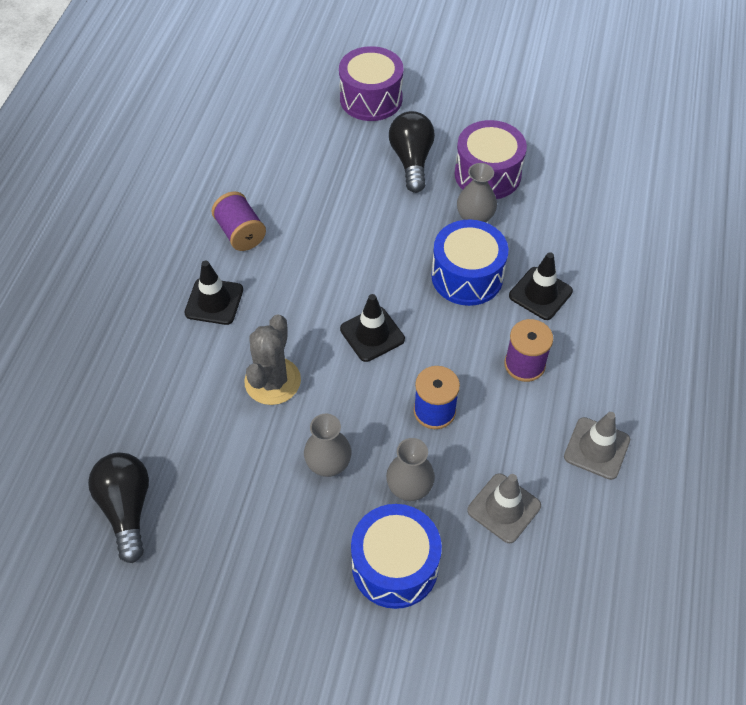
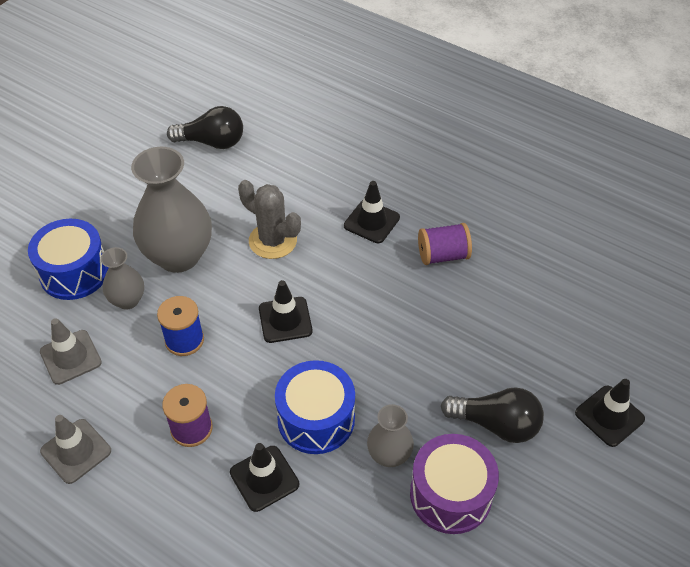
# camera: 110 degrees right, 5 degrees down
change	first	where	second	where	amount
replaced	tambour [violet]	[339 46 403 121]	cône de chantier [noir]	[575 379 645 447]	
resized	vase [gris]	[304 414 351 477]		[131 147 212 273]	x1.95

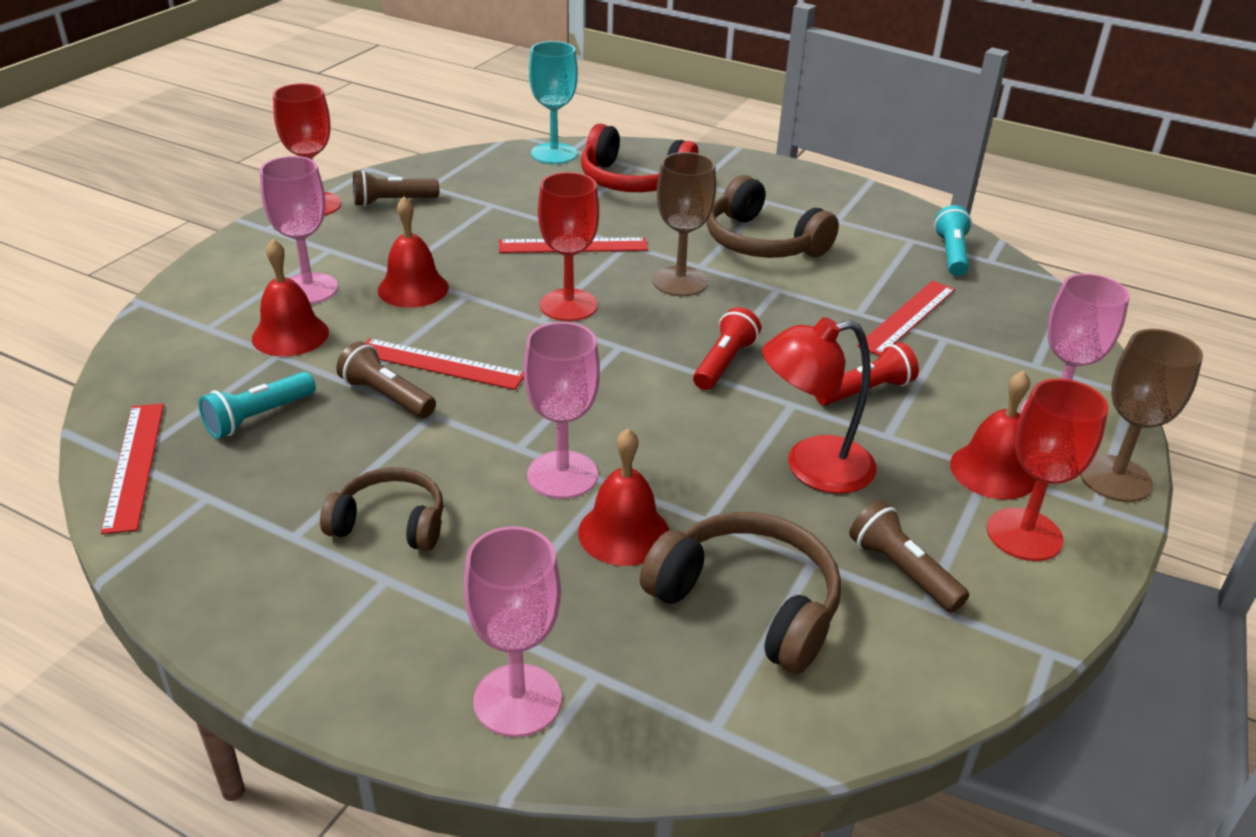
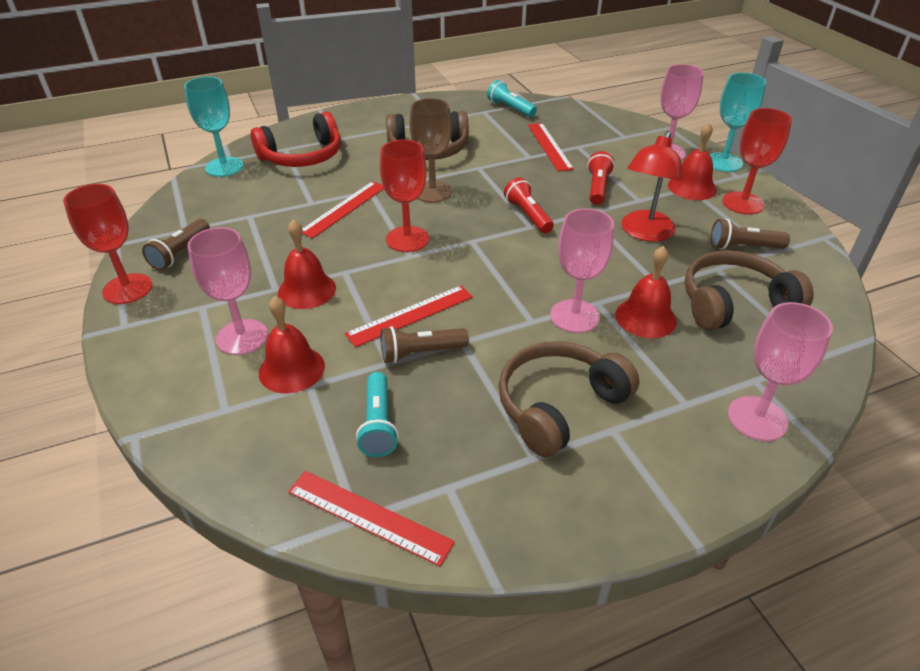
# camera: 50 degrees left, 5 degrees up
change	first	where	second	where	amount
recoloured	verre à pied [marron]	[1080 329 1203 502]	verre à pied [turquoise]	[710 73 766 172]	
resized	casque audio [marron]	[320 467 443 551]		[498 341 640 458]	x1.52

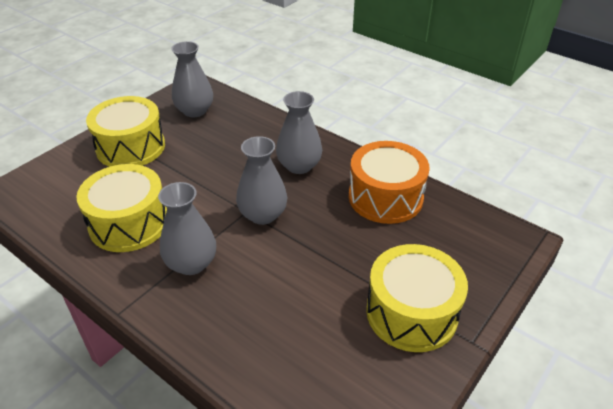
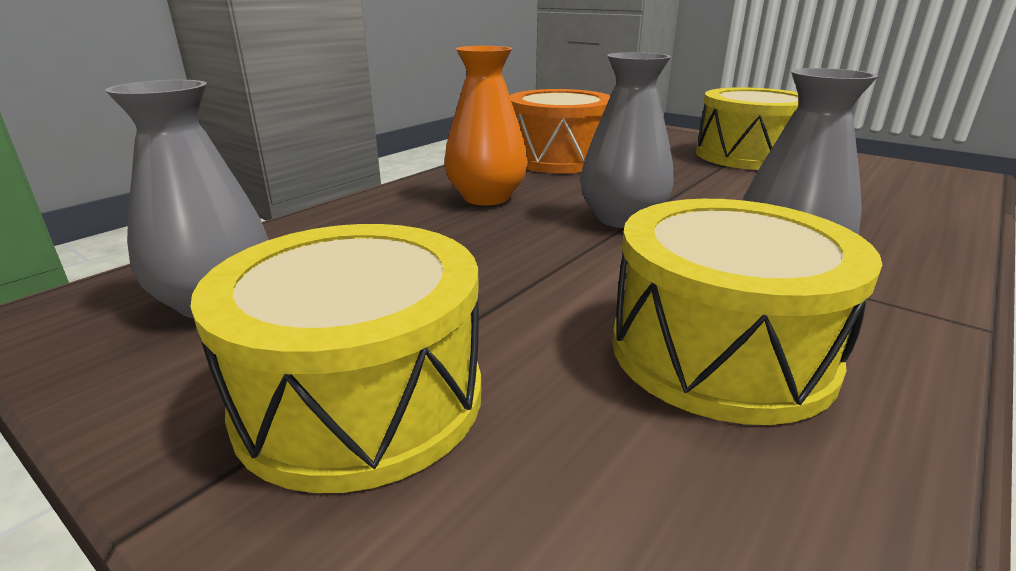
# camera: 90 degrees left, 15 degrees down
change	first	where	second	where	amount
recoloured	vase [gris]	[276 91 322 174]	vase [orange]	[444 46 528 205]	

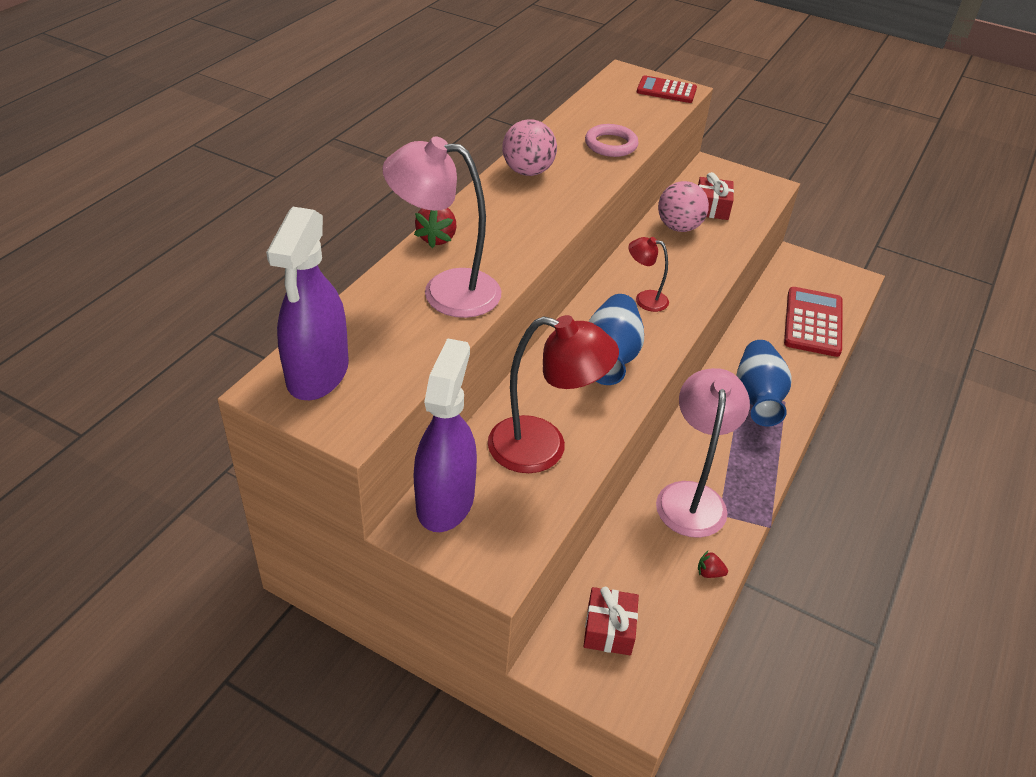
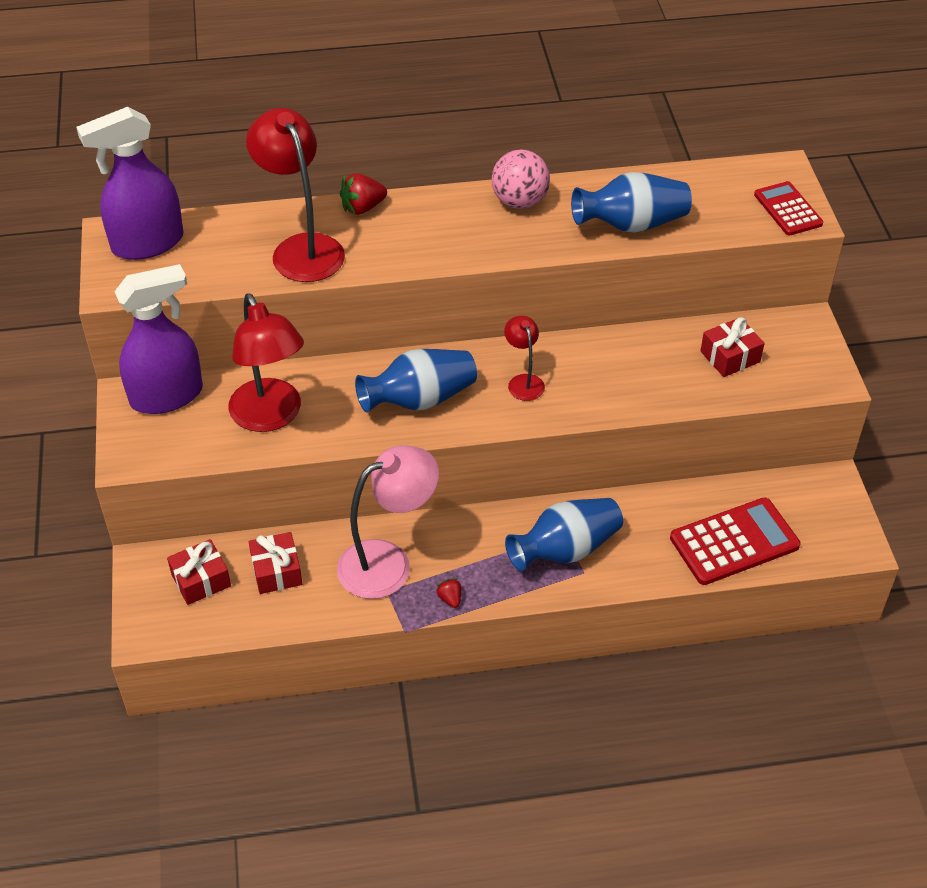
# camera: 55 degrees right, 5 degrees up
change	first	where	second	where	amount
replaced	anneau [rose]	[585 124 639 157]	vase [bleu]	[571 172 692 233]	
recoloured	lampe [rose]	[382 136 501 318]	lampe [rouge]	[246 108 345 282]	
removed	balle [rose]	[658 181 709 232]			
moved	fraise [rouge]	[698 551 728 578]		[436 578 461 608]	
added			cadeau [rouge]	[249 532 302 594]	

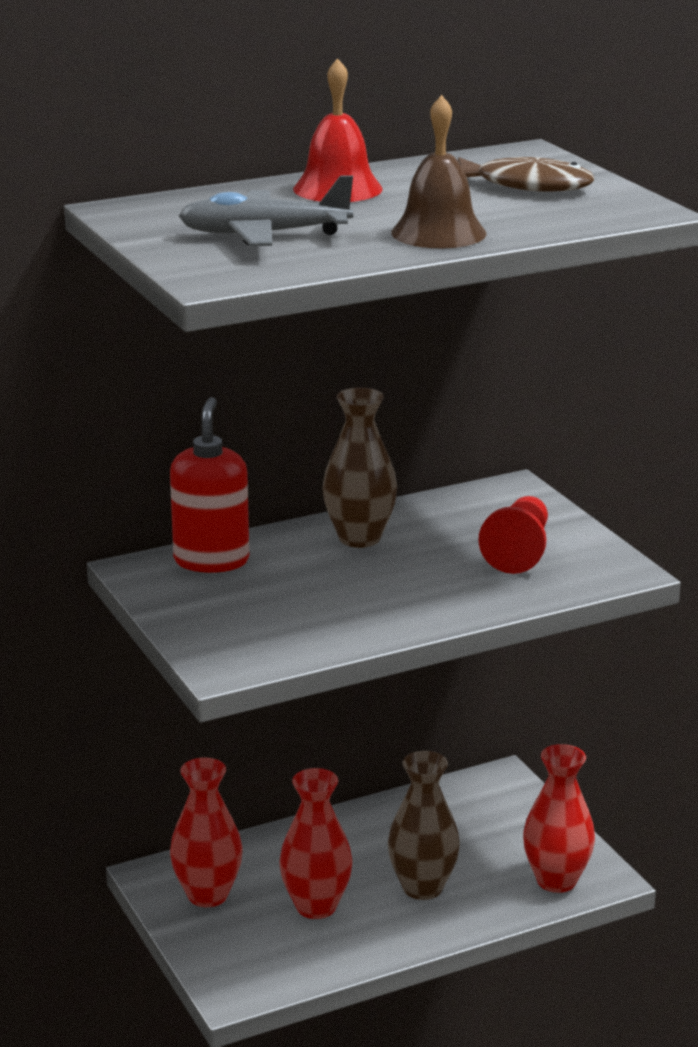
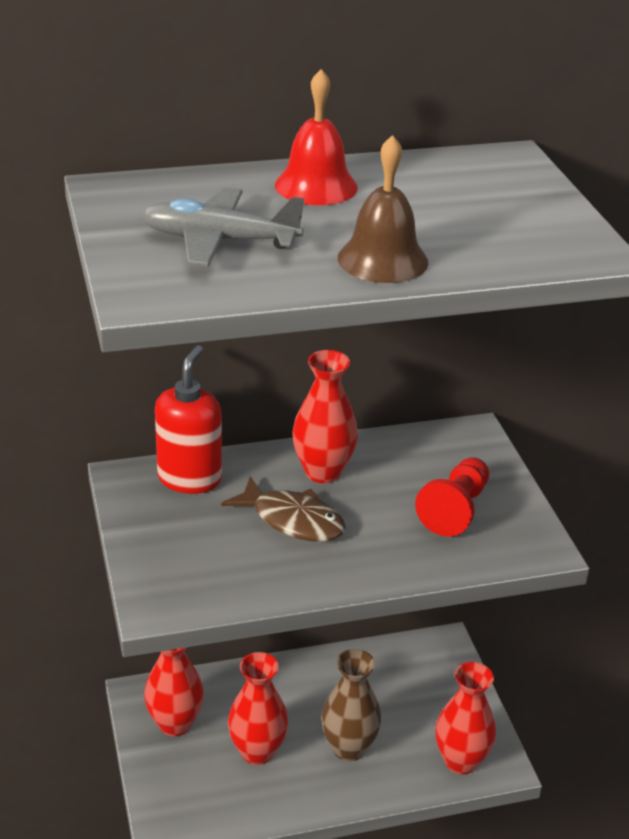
# camera: 10 degrees right, 10 degrees up
change	first	where	second	where	amount
moved	poisson [marron]	[458 157 594 192]		[221 476 346 542]	
recoloured	vase [marron]	[322 387 397 548]	vase [rouge]	[292 350 358 483]	

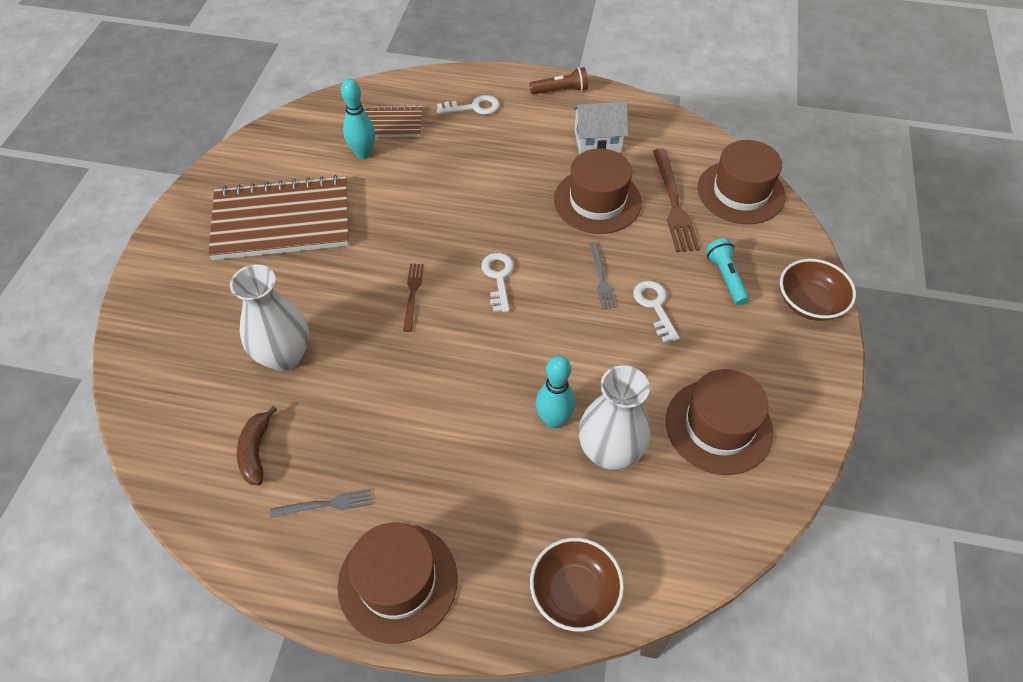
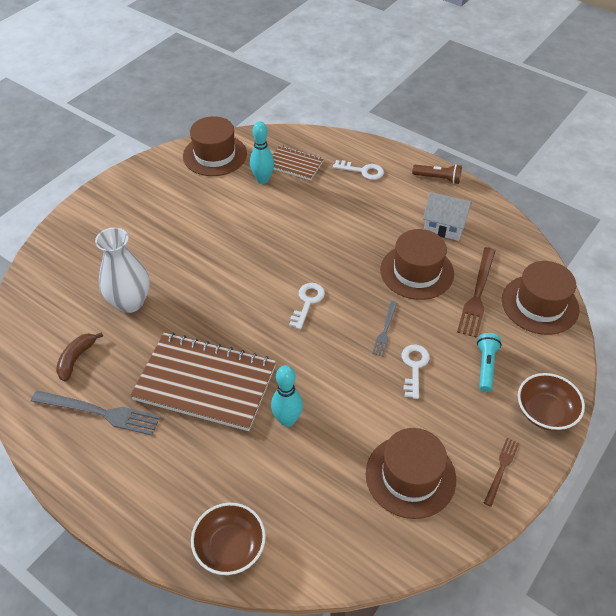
# camera: 25 degrees right, 5 degrees down
change	first	where	second	where	amount
moved	carnet [marron]	[208 175 349 260]		[130 332 276 431]	
moved	fourchette [marron]	[403 263 424 332]		[484 438 519 507]	
removed	vase [blanc]	[579 365 651 470]			
resized	fourchette [gris]	[270 489 372 518]		[31 390 160 436]	x1.76
moved	chapeau [marron]	[337 523 458 643]		[183 116 247 176]	

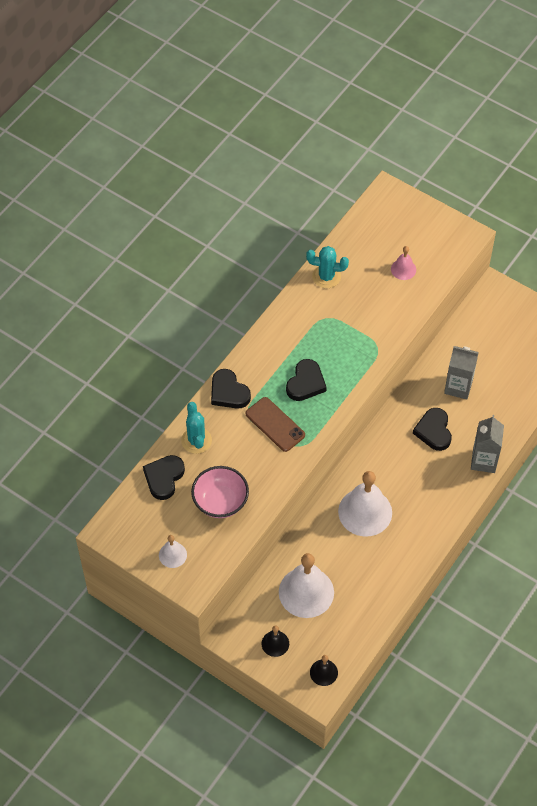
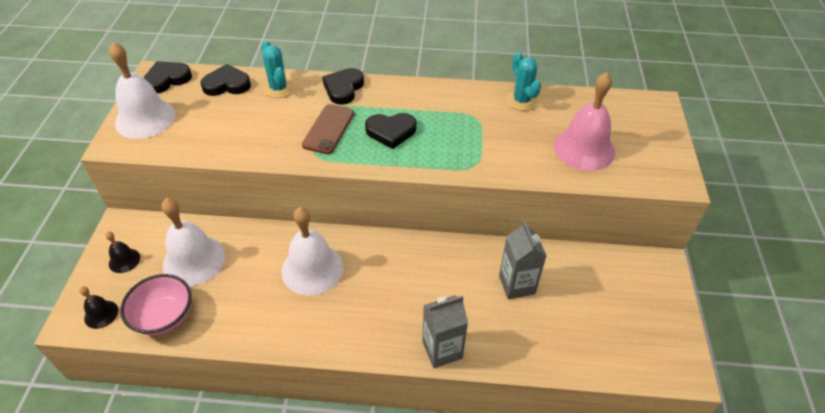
# camera: 60 degrees right, 10 degrees down
change	first	where	second	where	amount
resized	cloche [rose]	[391 246 416 280]		[553 72 615 171]	x2.02
turned	cactus [turquoise]	[181 402 212 454]		[262 41 294 98]	75 degrees counterclockwise
moved	cœur [noir]	[413 408 452 451]		[143 61 192 93]	
moved	bol [rose]	[191 466 249 518]		[120 274 191 335]	
resized	cloche [blanc]	[159 535 187 568]		[109 42 176 139]	x2.02

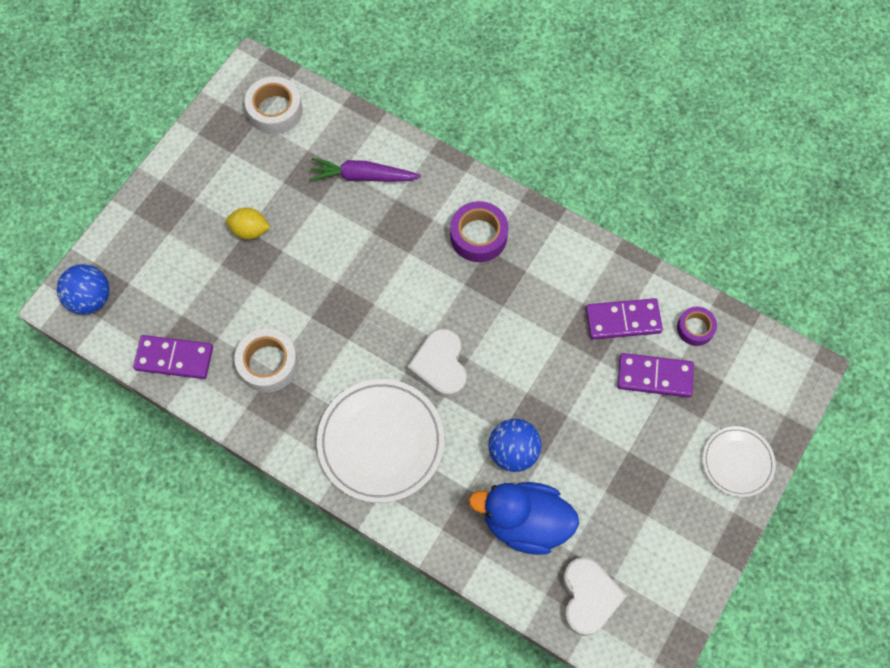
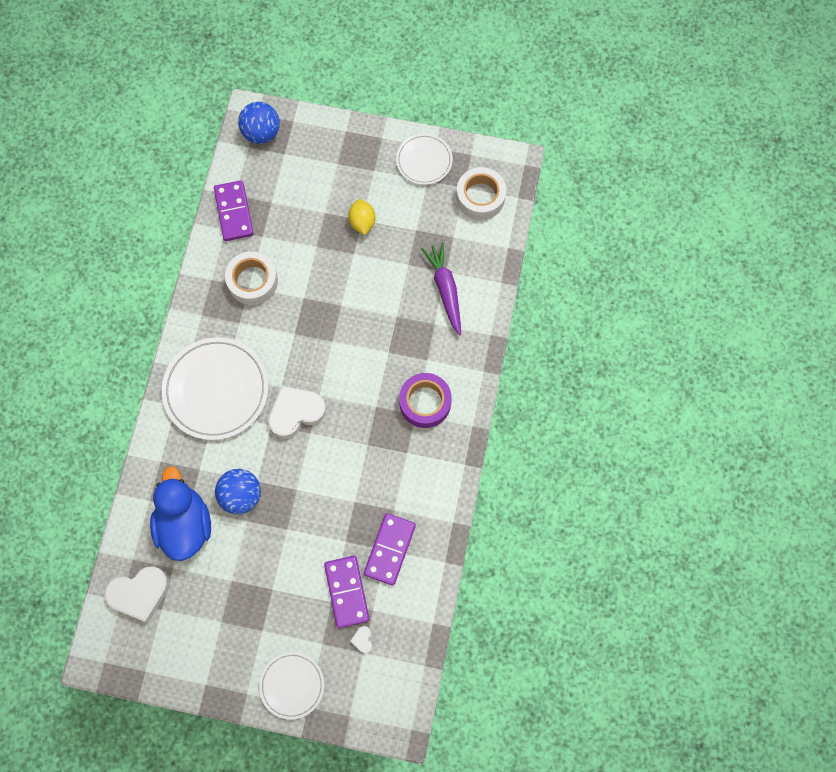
# camera: 70 degrees right, 5 degrees up
change	first	where	second	where	amount
turned	domino [violet]	[586 298 663 339]		[364 513 416 586]	45 degrees clockwise
removed	ruban adhésif [violet]	[677 307 717 346]			
added			assiette [blanc]	[396 134 453 185]	
added			cœur [blanc]	[350 626 372 653]	

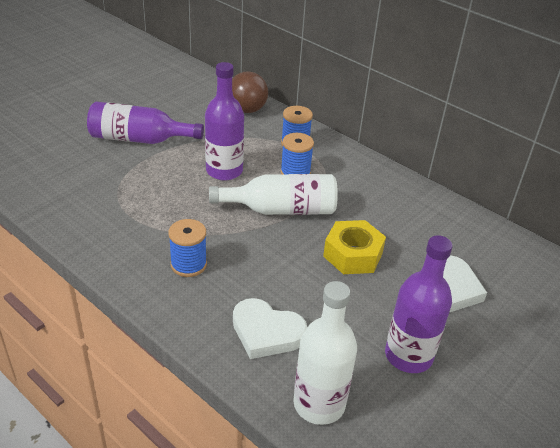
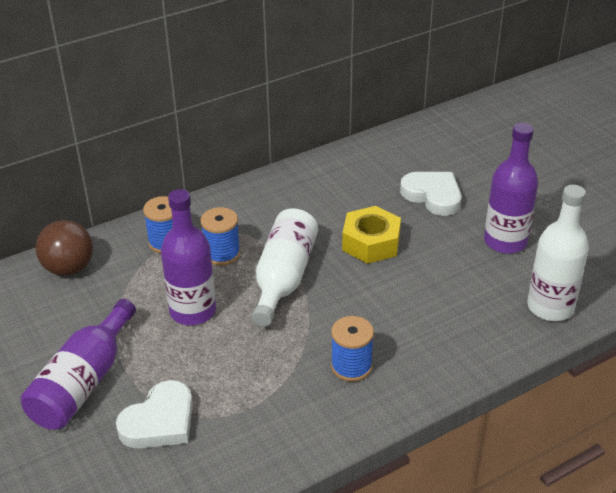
# camera: 70 degrees left, 0 degrees up
change	first	where	second	where	amount
moved	cœur [blanc]	[233 298 307 359]		[116 380 193 449]	

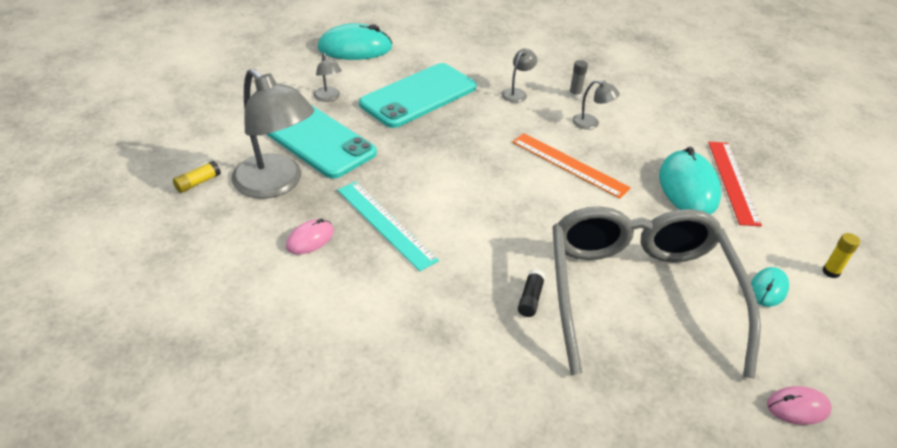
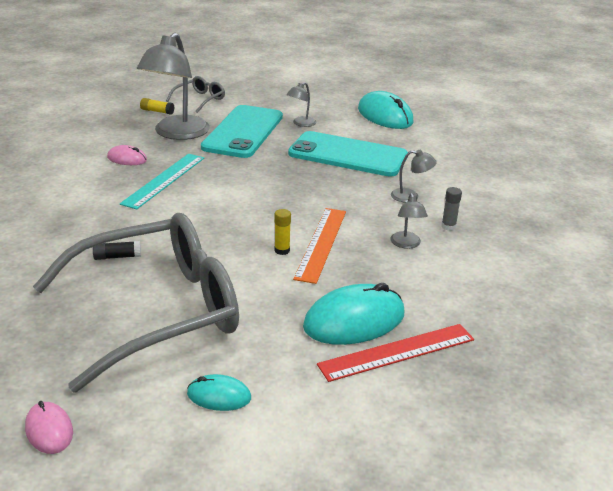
# camera: 65 degrees right, 10 degrees down
change	first	where	second	where	amount
moved	bâton de colle [jaune]	[822 233 860 278]		[274 209 291 255]	
added			lunettes [gris]	[166 76 225 113]	

